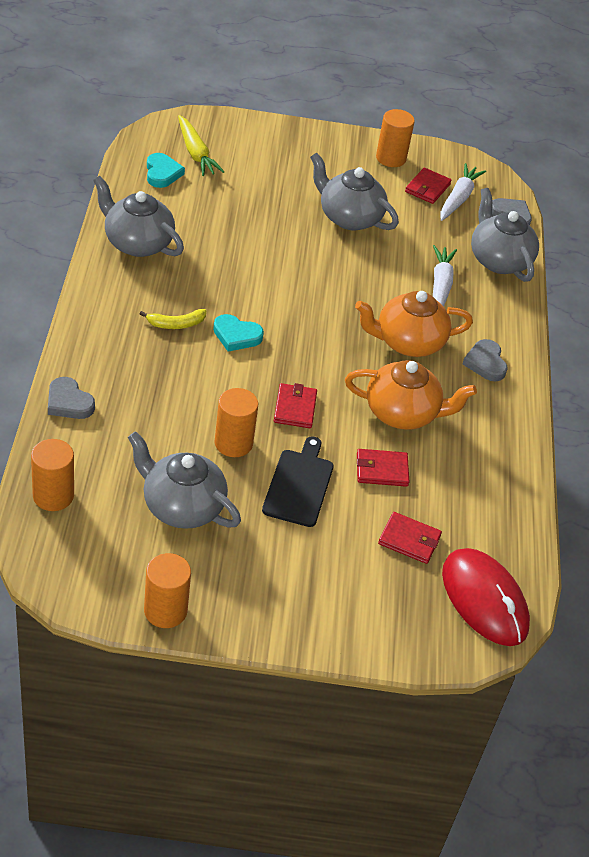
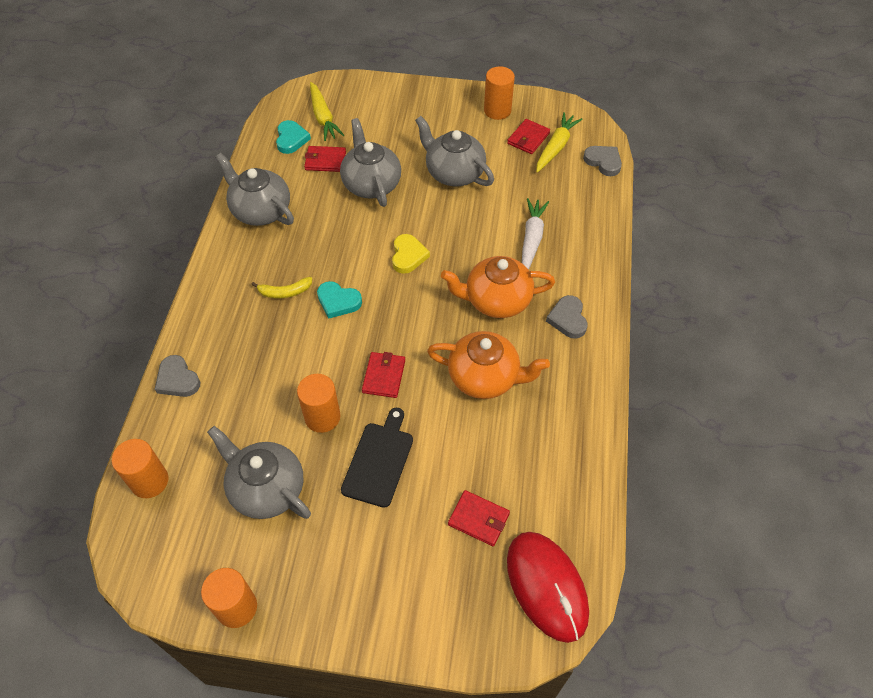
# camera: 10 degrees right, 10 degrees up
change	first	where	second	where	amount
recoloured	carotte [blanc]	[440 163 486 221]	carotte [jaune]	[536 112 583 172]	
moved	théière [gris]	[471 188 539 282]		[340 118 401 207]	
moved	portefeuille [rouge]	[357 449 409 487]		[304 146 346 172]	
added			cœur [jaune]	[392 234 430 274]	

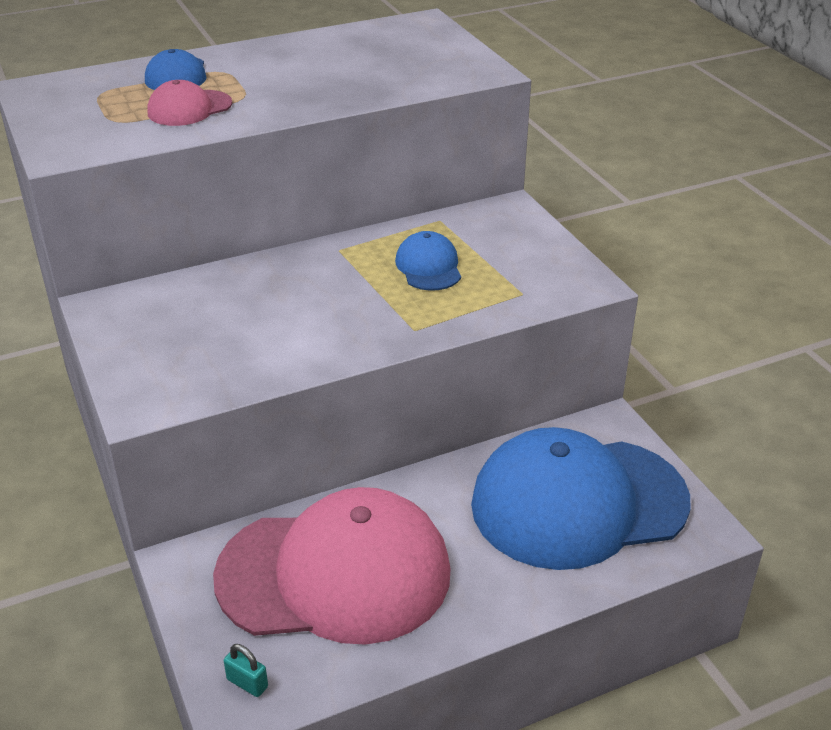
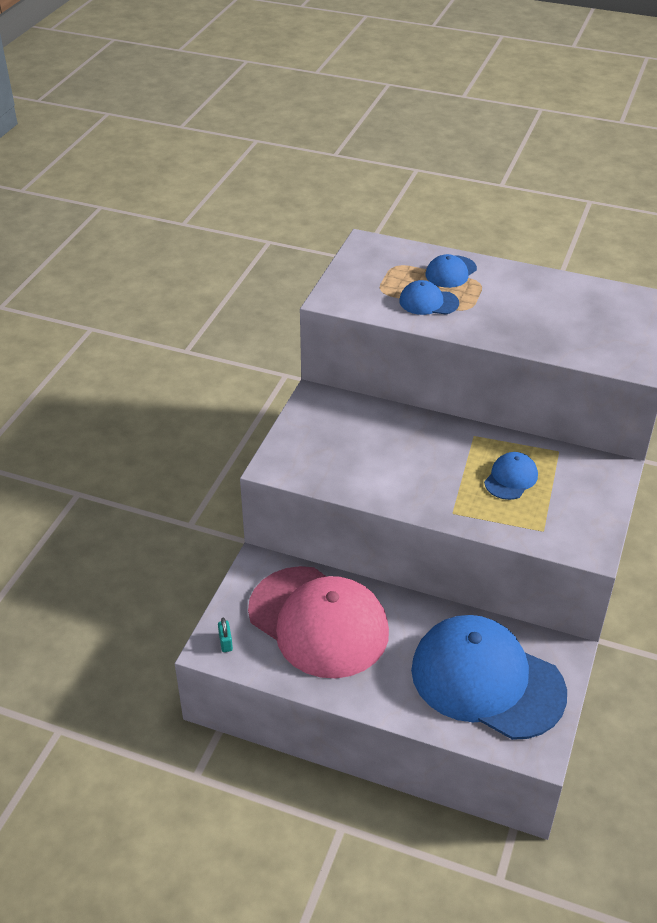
# camera: 45 degrees right, 5 degrees up
change	first	where	second	where	amount
recoloured	casquette [rose]	[147 80 232 126]	casquette [bleu]	[399 280 459 315]	

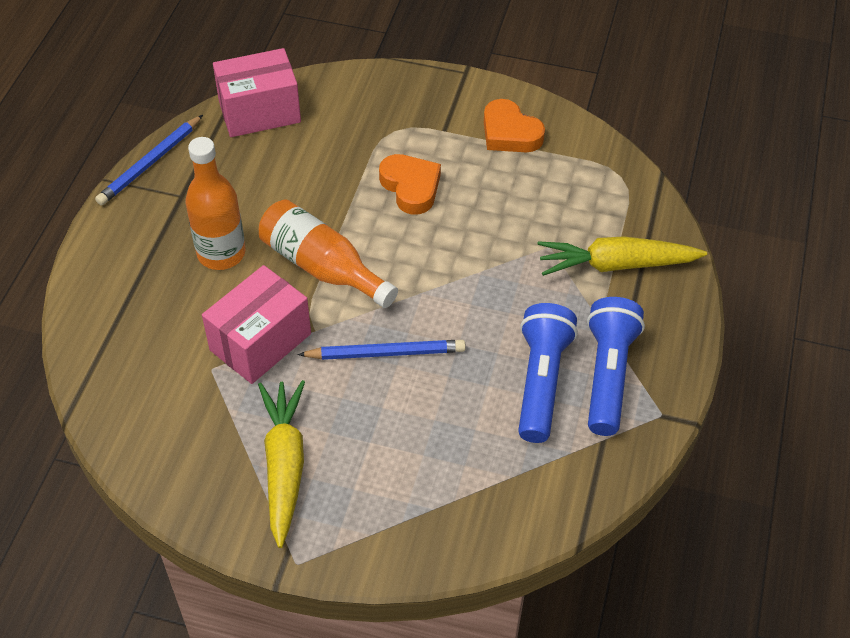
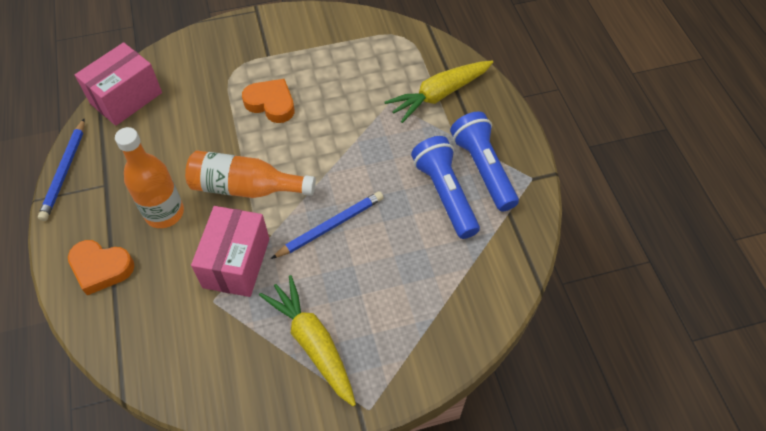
# camera: 30 degrees left, 5 degrees up
change	first	where	second	where	amount
moved	cœur [orange]	[484 99 545 152]		[68 240 134 295]	

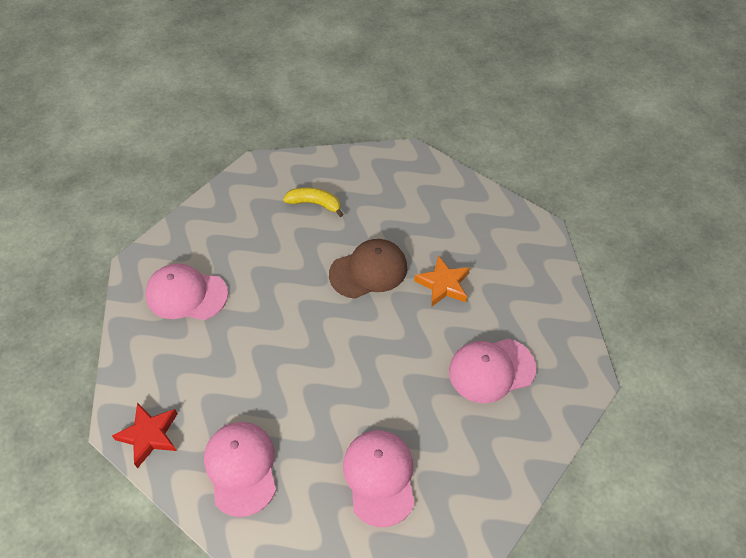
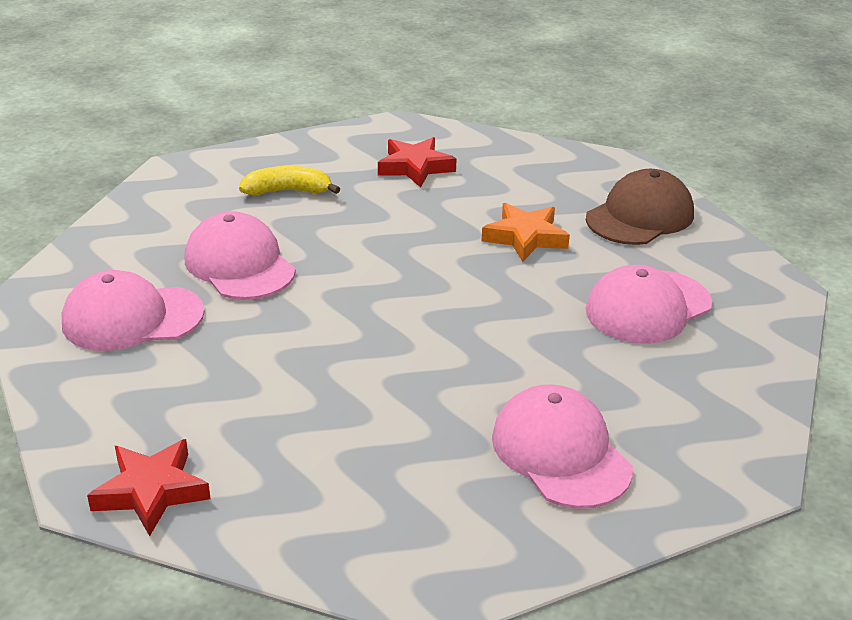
# camera: 20 degrees left, 20 degrees down
change	first	where	second	where	amount
moved	casquette [marron]	[329 239 407 299]		[586 169 694 245]	
moved	casquette [rose]	[204 422 276 517]		[185 211 296 300]	
added			étoile [rouge]	[378 137 456 188]	

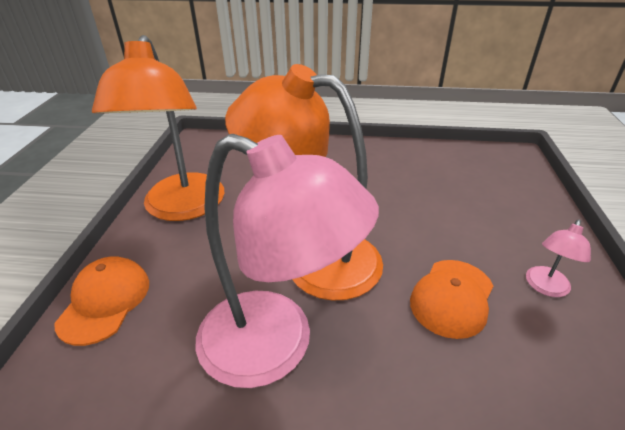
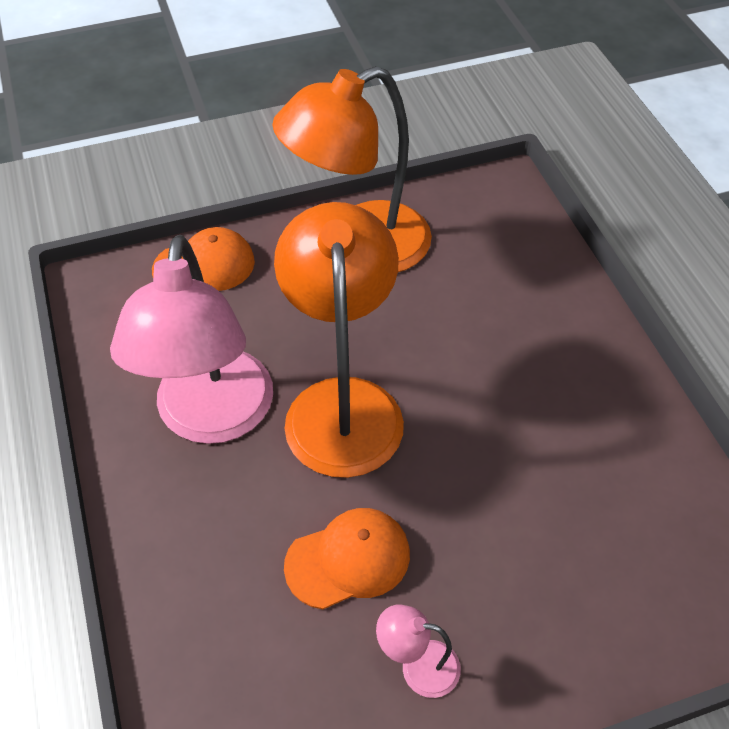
# camera: 65 degrees right, 15 degrees up
change	first	where	second	where	amount
turned	casquette [orange]	[410 260 493 339]		[284 508 410 609]	150 degrees clockwise

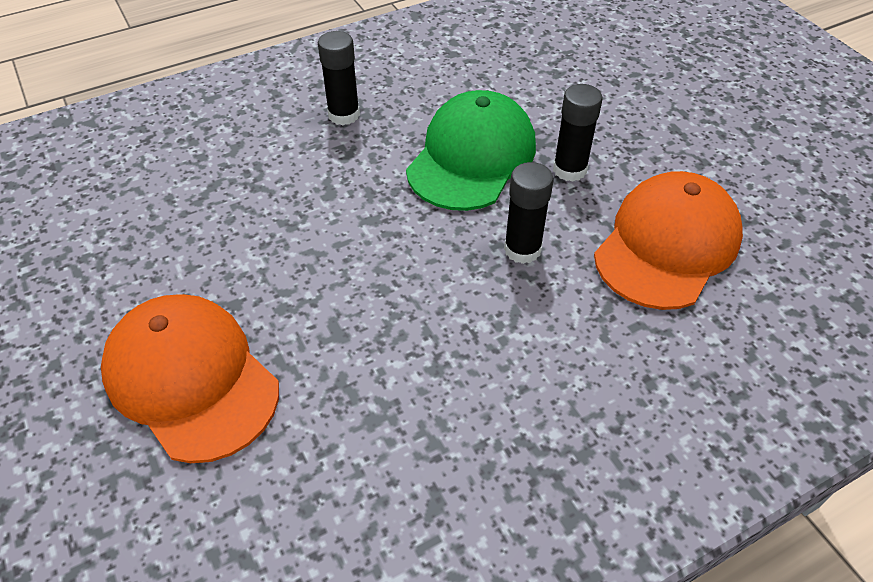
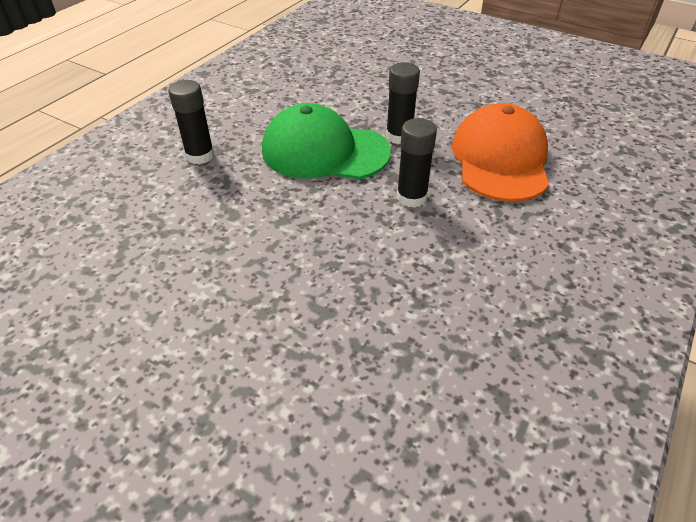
# camera: 30 degrees left, 5 degrees down
change	first	where	second	where	amount
turned	casquette [vert]	[406 90 536 211]		[262 103 391 179]	75 degrees counterclockwise
removed	casquette [orange]	[101 294 279 463]			

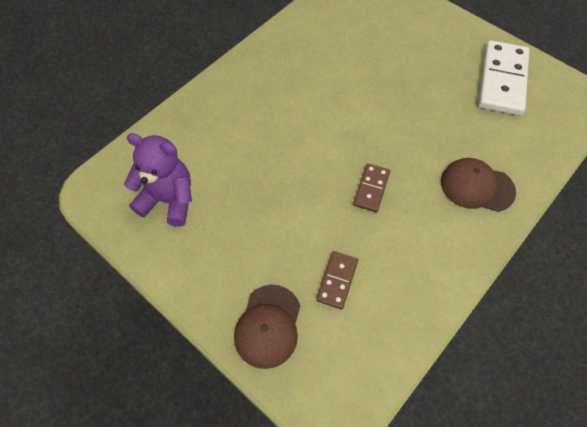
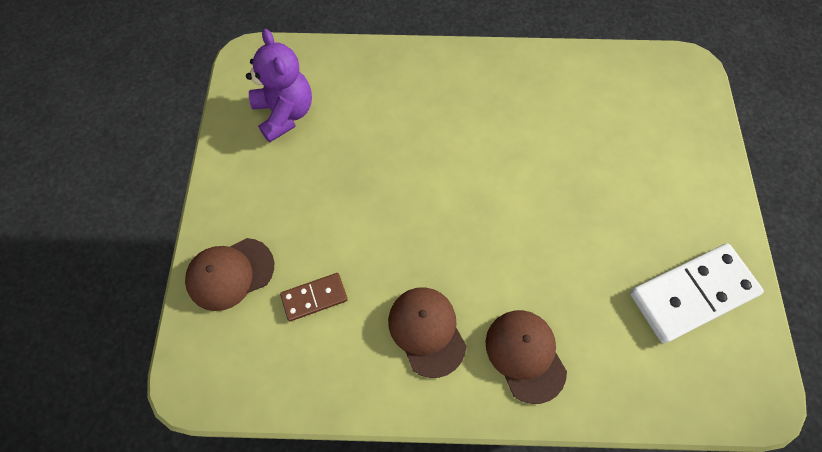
# camera: 50 degrees right, 5 degrees up
change	first	where	second	where	amount
removed	domino [marron]	[353 163 390 212]			
added			casquette [marron]	[388 287 466 378]	

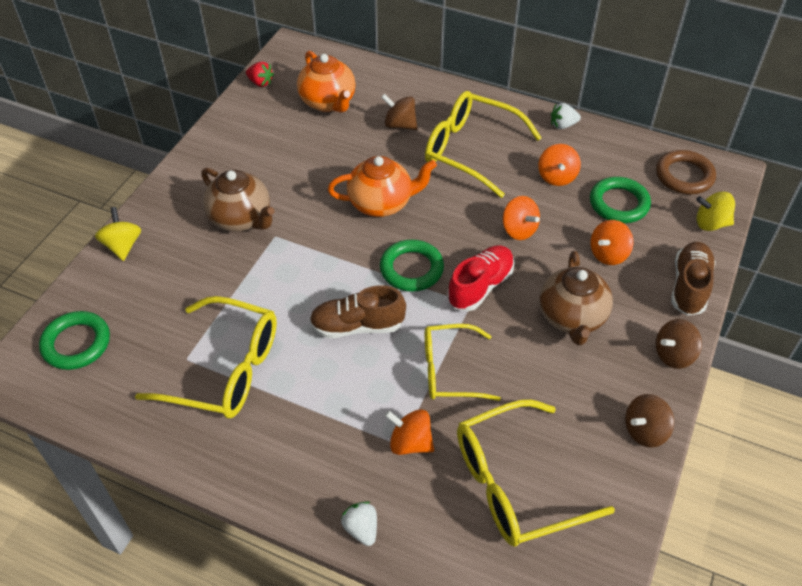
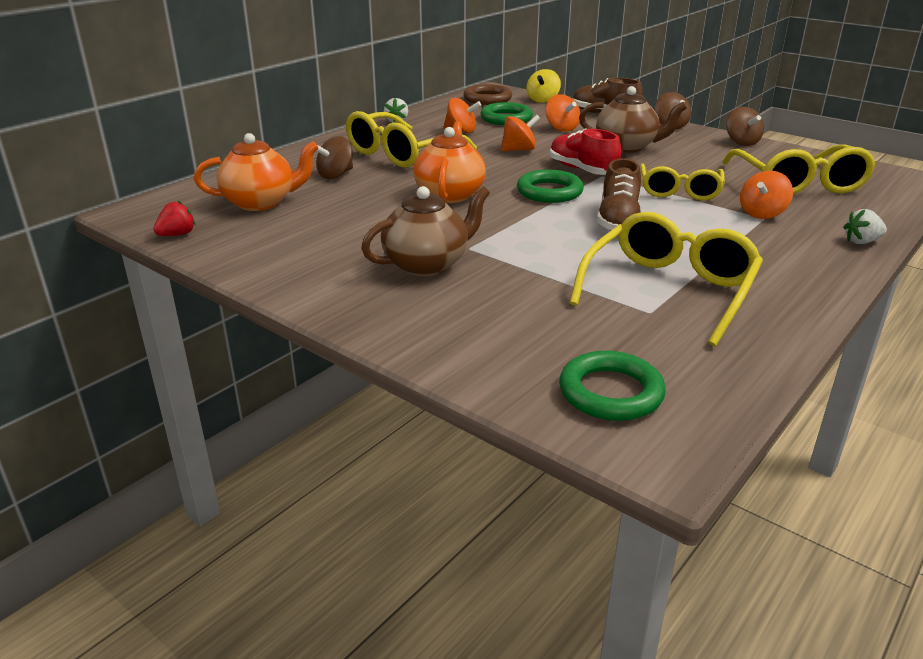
# camera: 75 degrees left, 20 degrees down
change	first	where	second	where	amount
removed	toupie [jaune]	[95 207 141 261]			

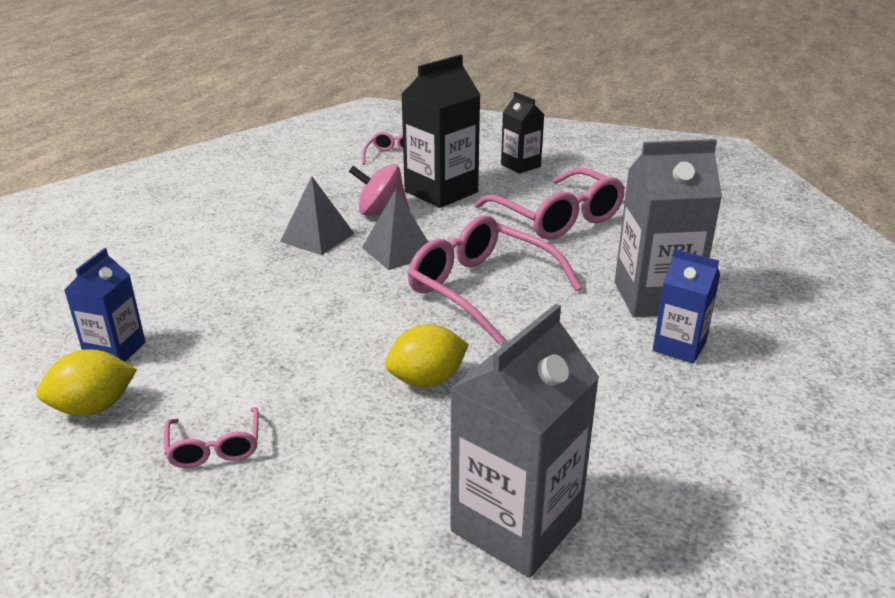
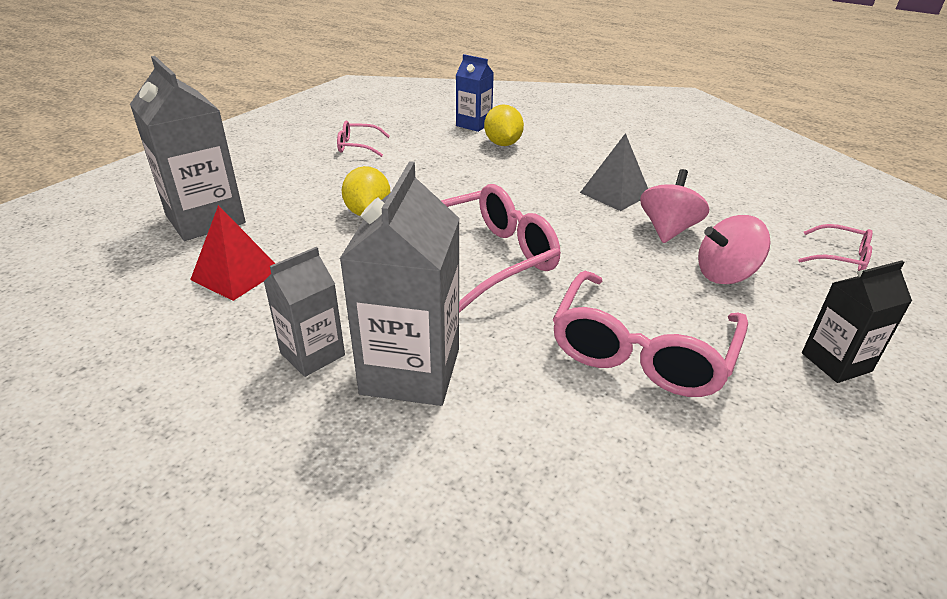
# camera: 105 degrees right, 5 degrees up
change	first	where	second	where	amount
replaced	brique de lait [noir]	[401 55 480 208]	toupie [rose]	[698 215 771 284]	
turned	lunettes [rose]	[474 168 625 240]		[553 271 748 397]	45 degrees counterclockwise
removed	pyramide [gris]	[362 188 428 270]			
recoloured	brique de lait [bleu]	[653 249 720 364]	brique de lait [gris]	[264 247 345 377]	
moved	citron [jaune]	[36 349 137 416]		[484 105 524 146]	
added			pyramide [rouge]	[190 205 275 301]	

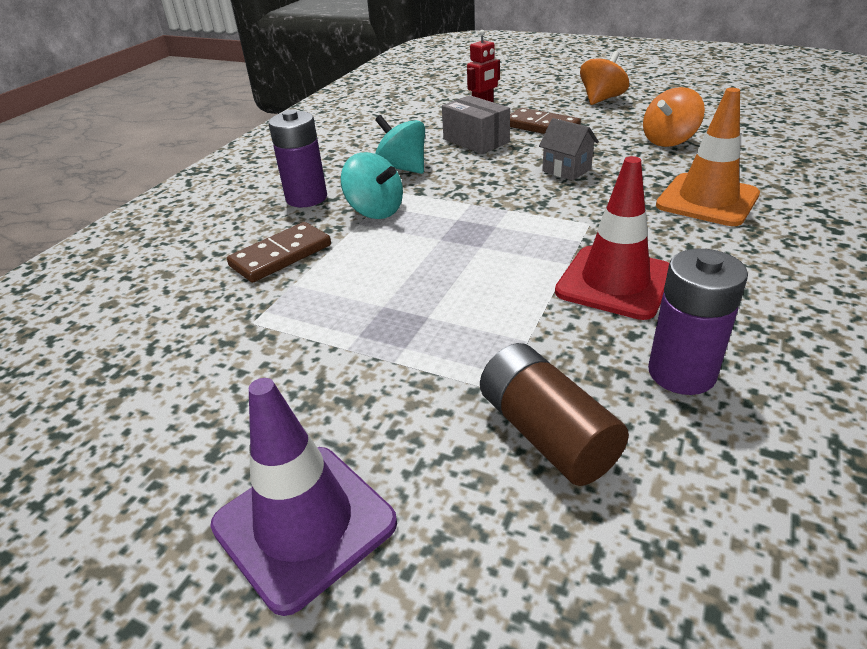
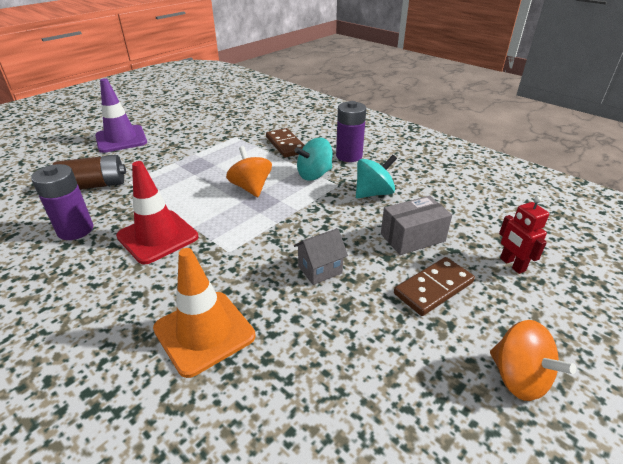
# camera: 105 degrees right, 0 degrees up
change	first	where	second	where	amount
moved	toupie [orange]	[643 87 705 147]		[226 146 272 197]	

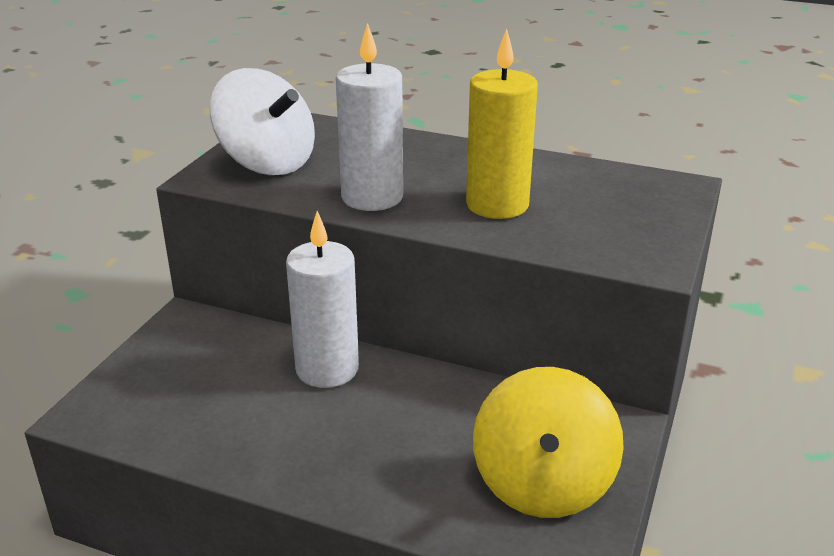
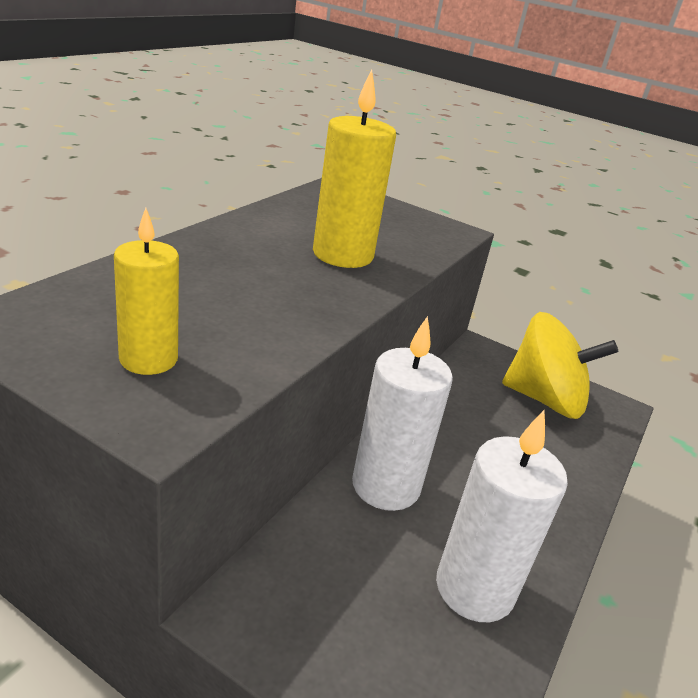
# camera: 85 degrees left, 0 degrees up
change	first	where	second	where	amount
moved	bougie [blanc]	[336 23 403 211]		[436 410 568 622]	
replaced	toupie [blanc]	[210 68 315 175]	bougie [jaune]	[114 208 179 375]	

